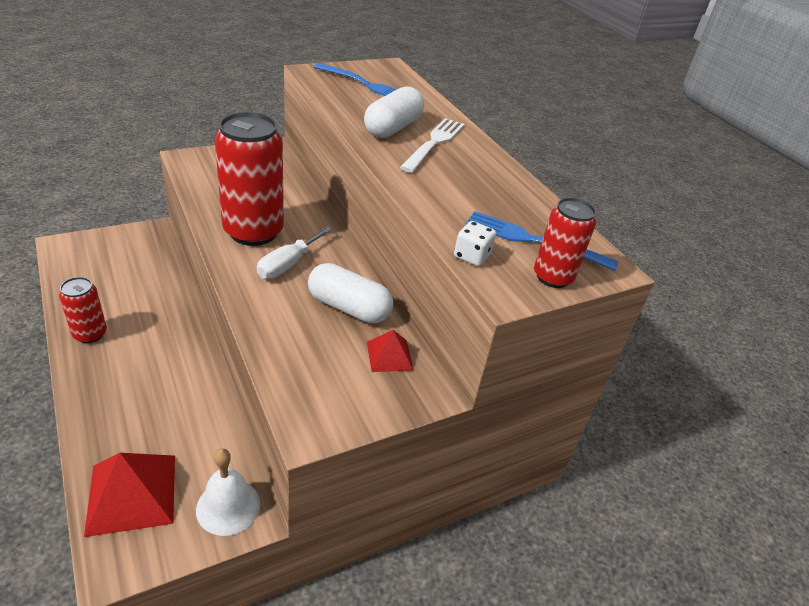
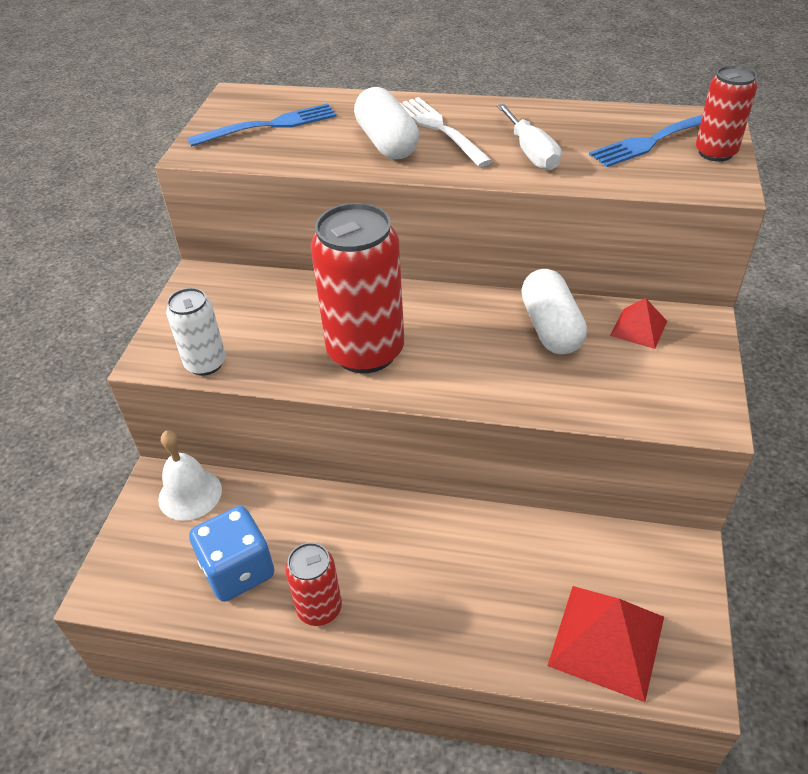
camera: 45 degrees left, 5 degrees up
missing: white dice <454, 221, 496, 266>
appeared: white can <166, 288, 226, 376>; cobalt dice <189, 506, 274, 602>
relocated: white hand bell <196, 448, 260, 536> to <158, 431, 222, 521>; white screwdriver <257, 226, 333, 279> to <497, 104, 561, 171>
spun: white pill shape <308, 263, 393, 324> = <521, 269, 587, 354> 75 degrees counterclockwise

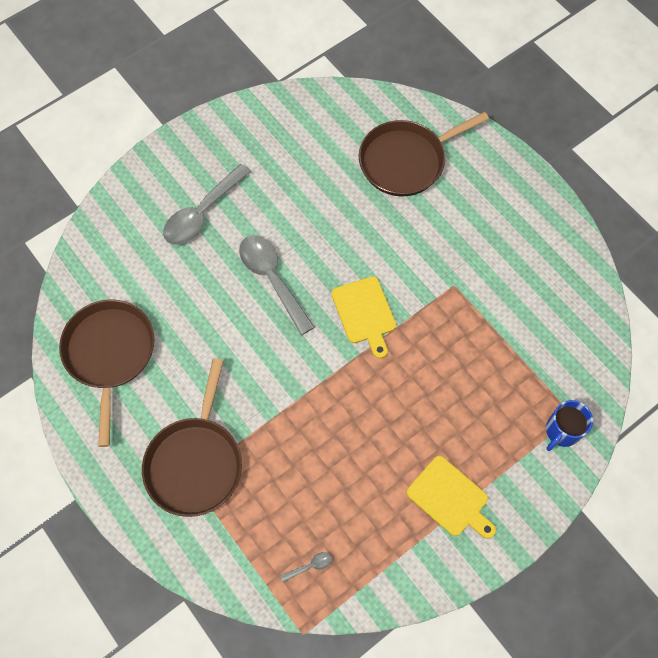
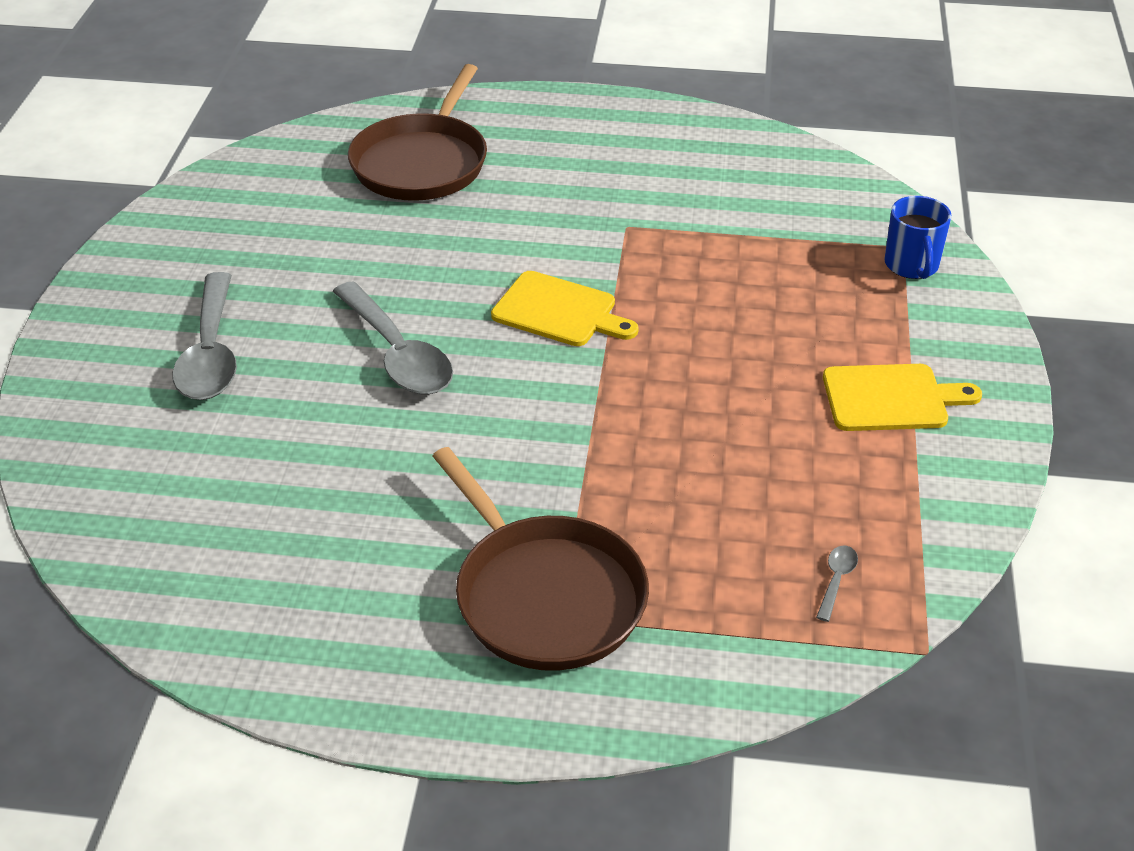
camera: 45 degrees left, 25 degrees down
missing: brown pan <59, 300, 155, 447>
spun: ash-grey tablespoon <239, 235, 314, 335> = <332, 281, 453, 395> 135 degrees counterclockwise

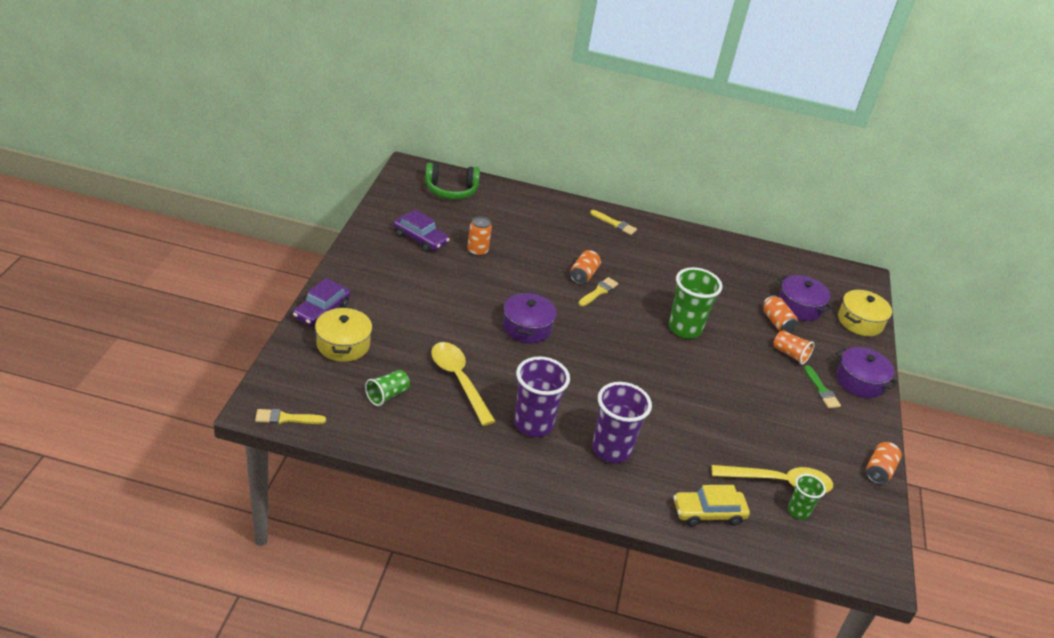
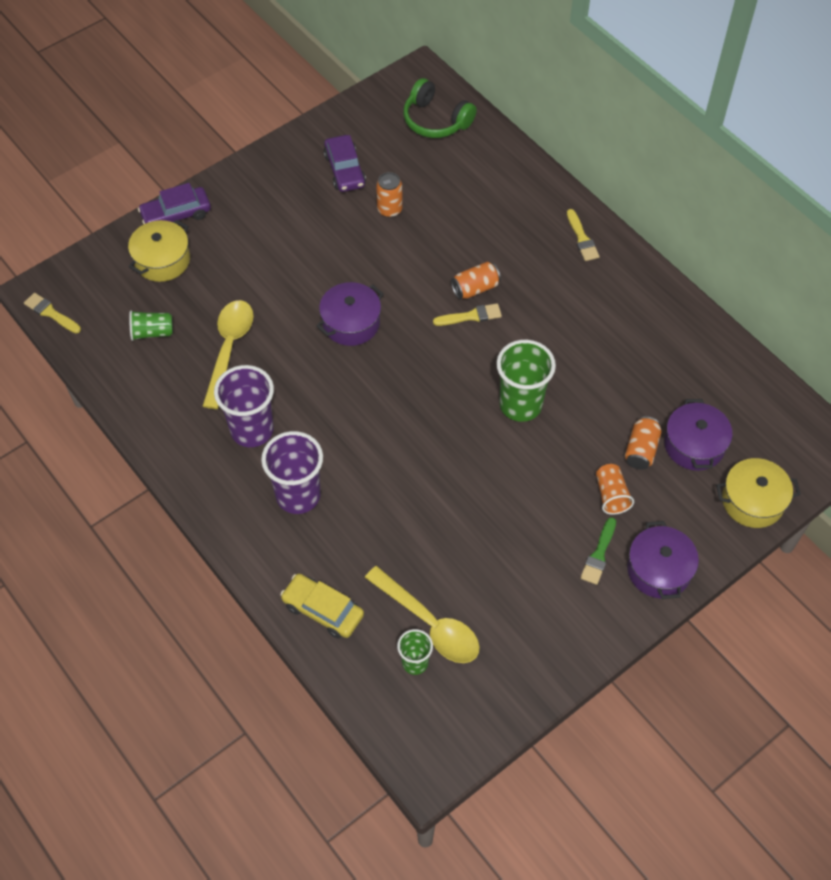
camera: 45 degrees right, 20 degrees up
missing: orange can <866, 442, 902, 484>

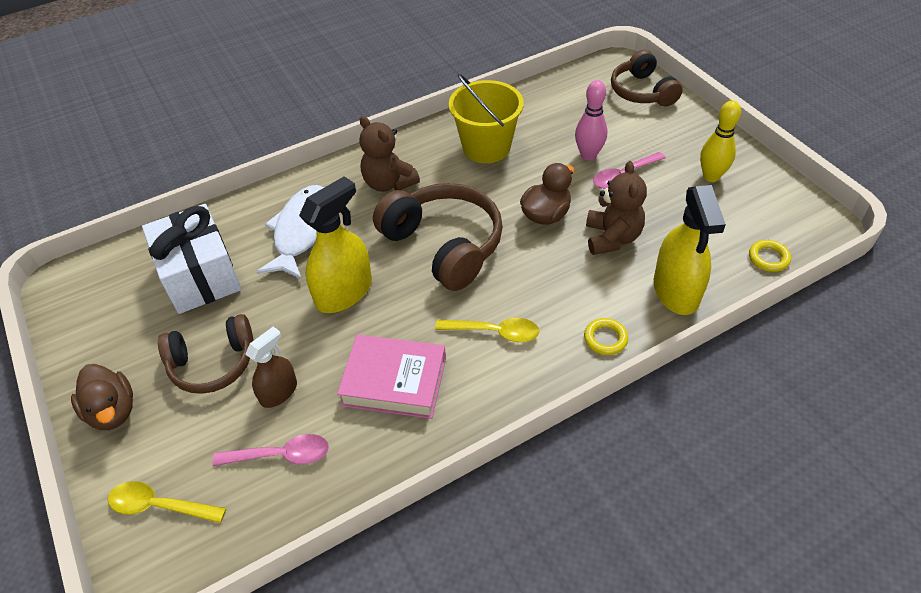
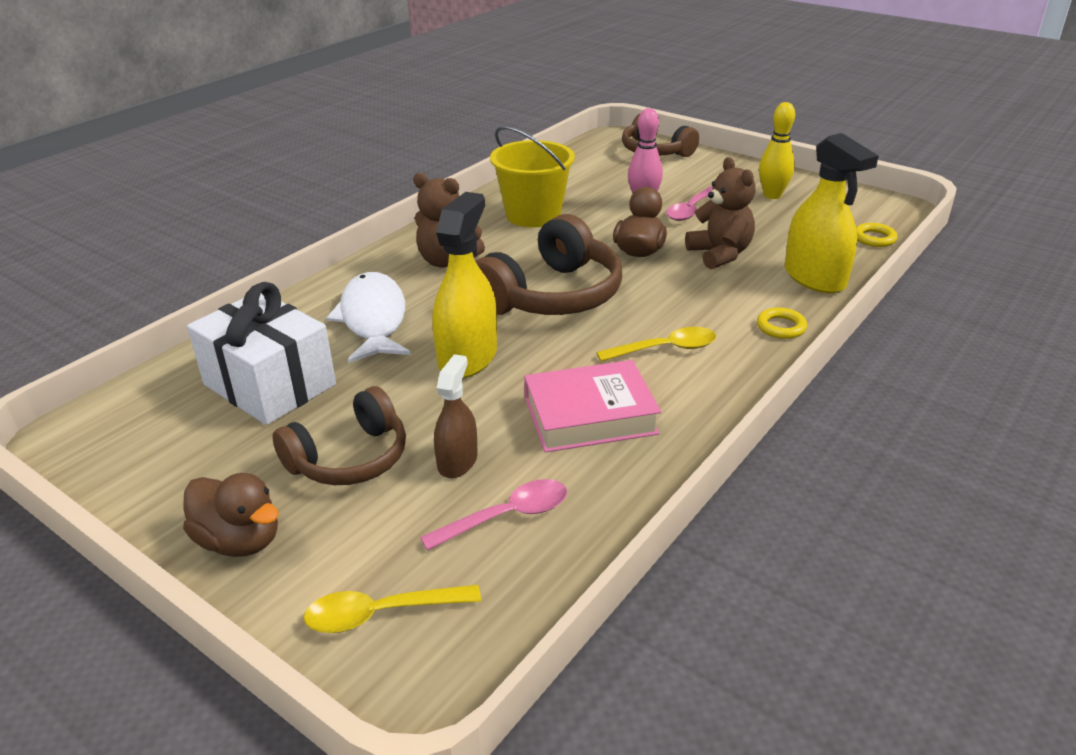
camera: 25 degrees left, 15 degrees down
spun: brown headphones <373, 183, 503, 291> = <475, 214, 622, 315> 105 degrees clockwise

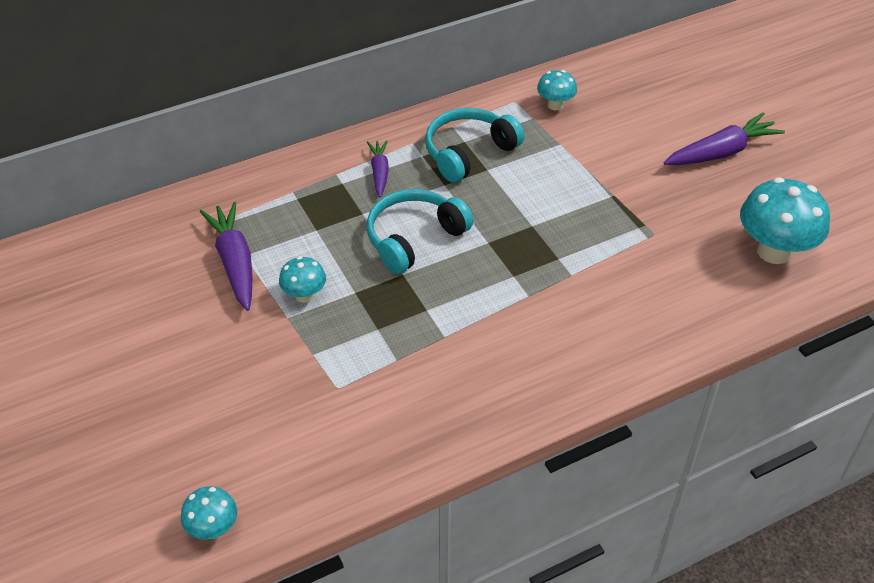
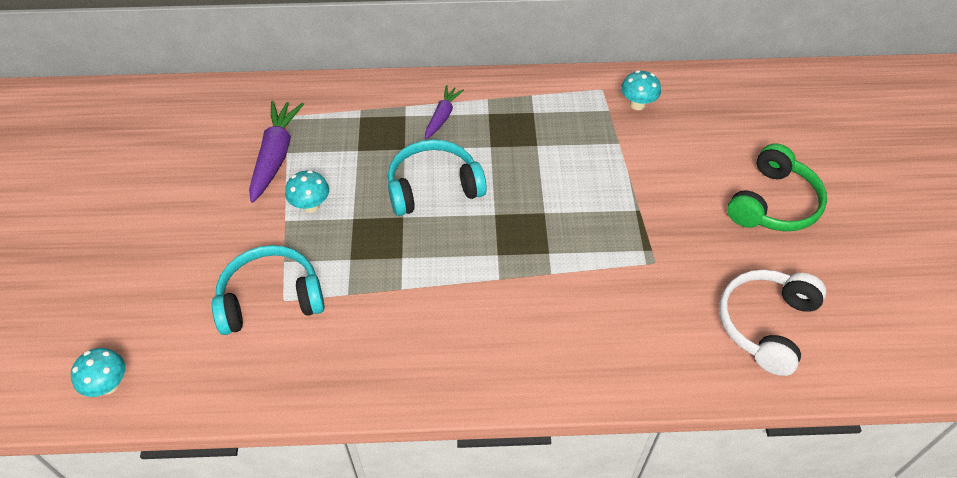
camera: 25 degrees right, 5 degrees up
relocated: teal headphones <425, 108, 524, 183> to <212, 245, 325, 335>
exchanged: teal toadstool <740, 177, 830, 264> to white headphones <719, 270, 826, 376>; purple carrot <664, 112, 785, 165> to emerald headphones <727, 143, 827, 231>

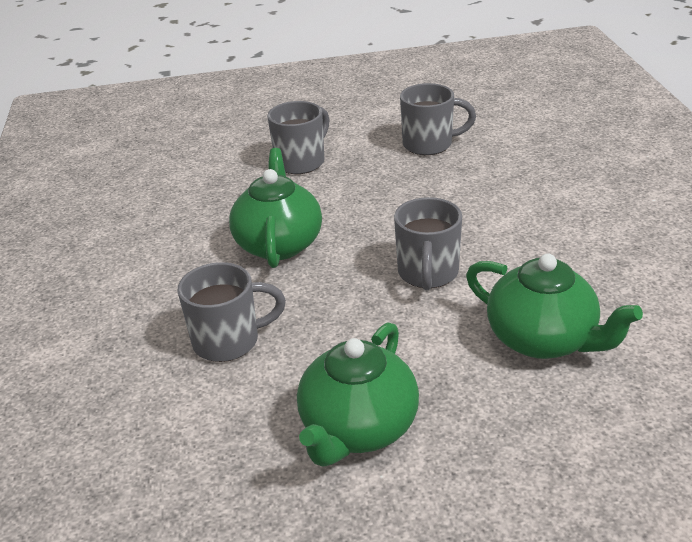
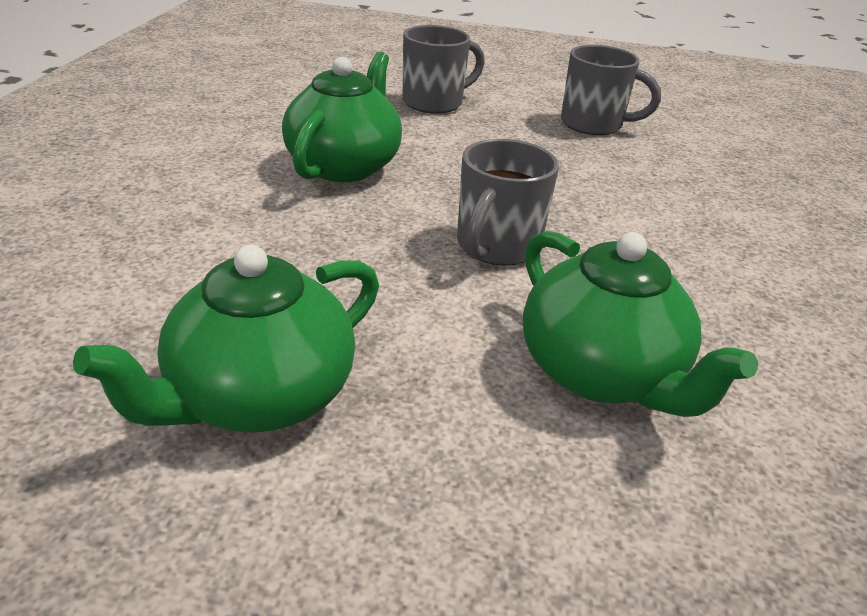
camera: 15 degrees right, 0 degrees up
missing: ash-grey tea mug <178, 262, 286, 362>

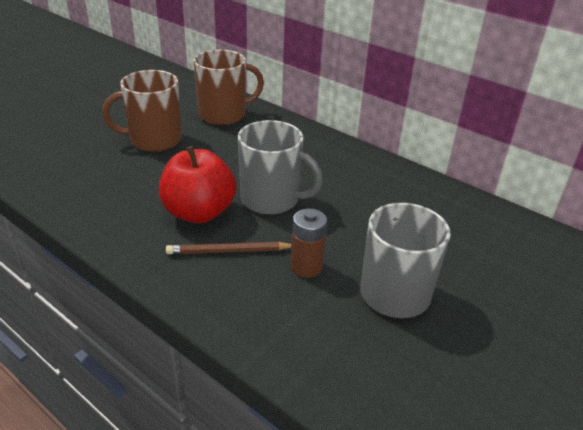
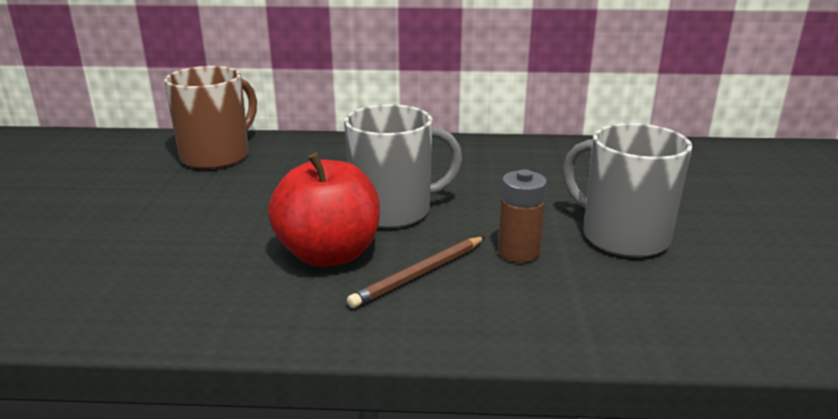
camera: 35 degrees left, 10 degrees down
missing: brown tea mug <102, 70, 182, 152>

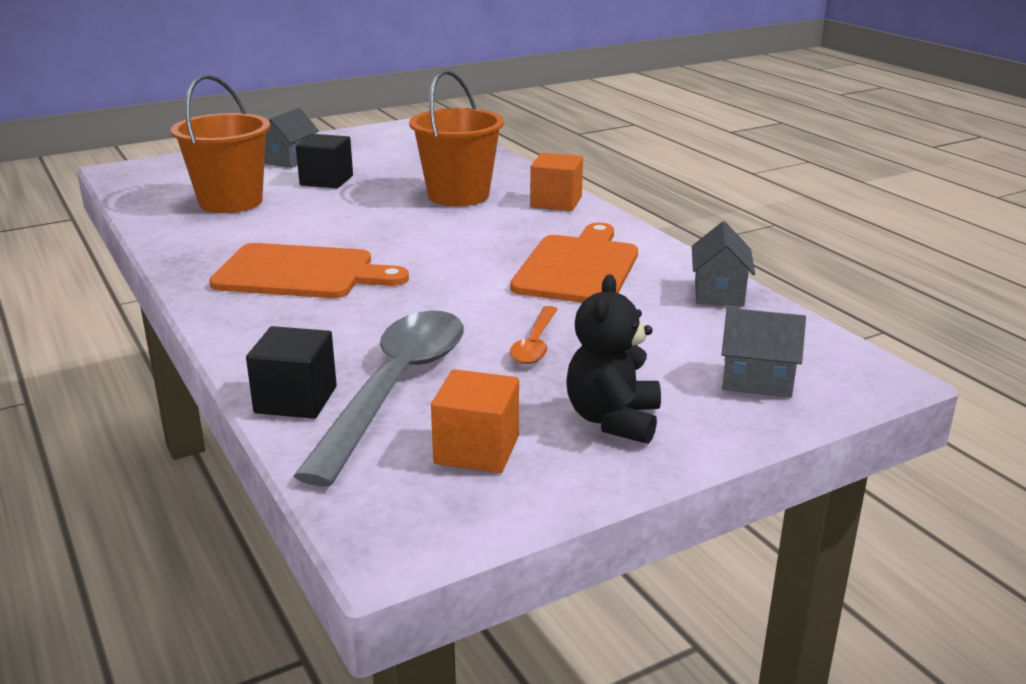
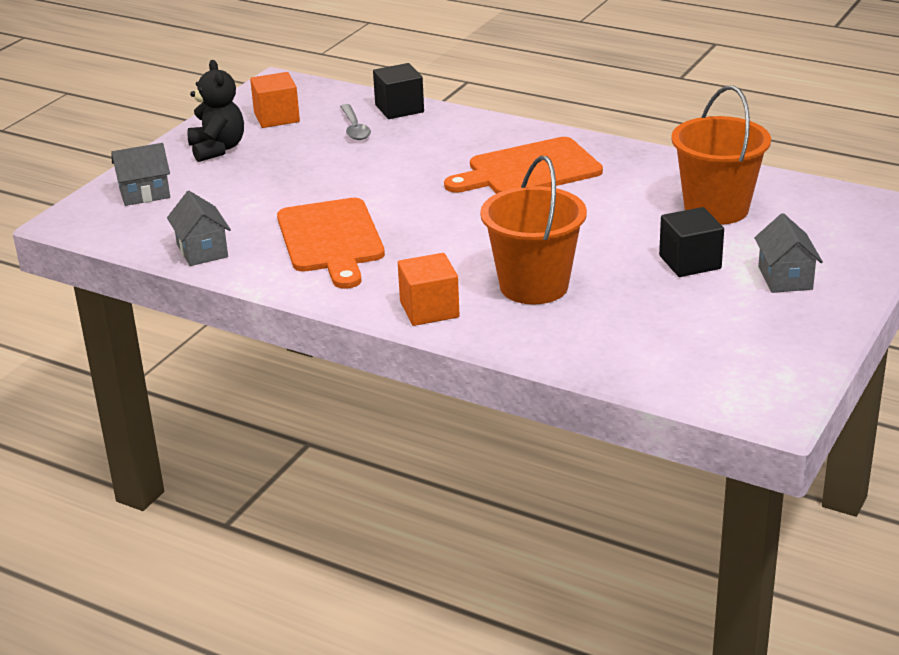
camera: 150 degrees right, 5 degrees up
missing: orange tablespoon <510, 306, 558, 364>
size: ash-grey tablespoon <294, 311, 464, 487> = <340, 104, 371, 140> x0.47

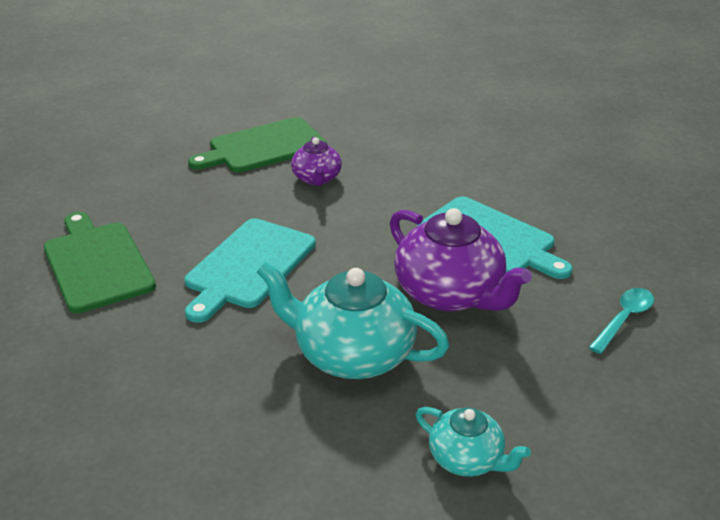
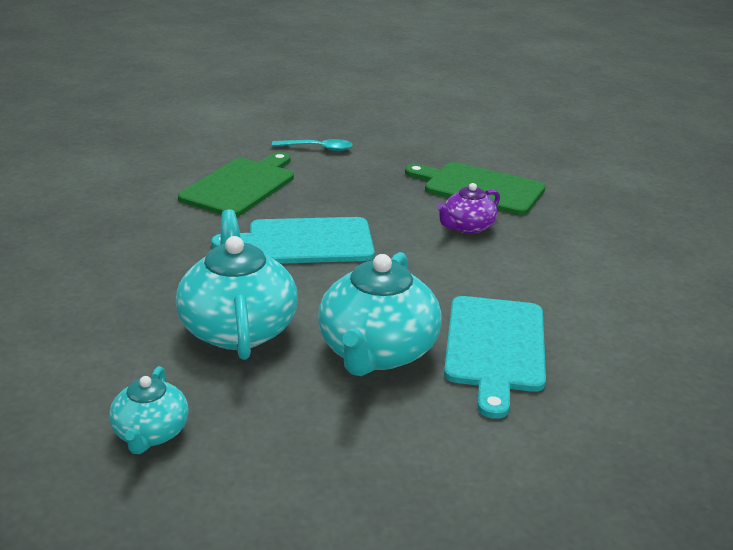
camera: 55 degrees right, 5 degrees down
relocated: teal tablespoon <589, 288, 654, 354> to <272, 139, 353, 151>
colour: purple tea pot <390, 208, 532, 312> to teal tea pot <318, 252, 442, 376>

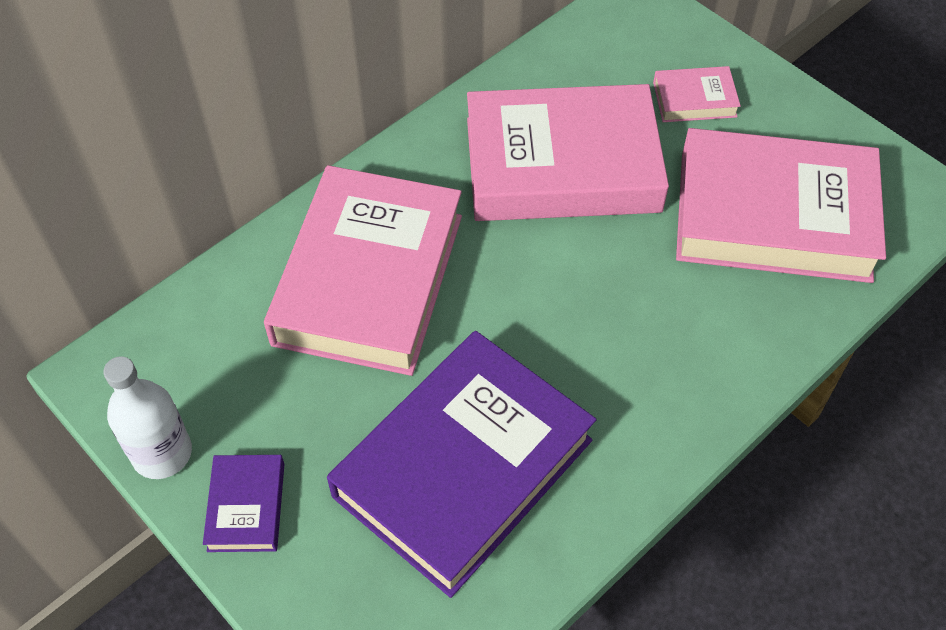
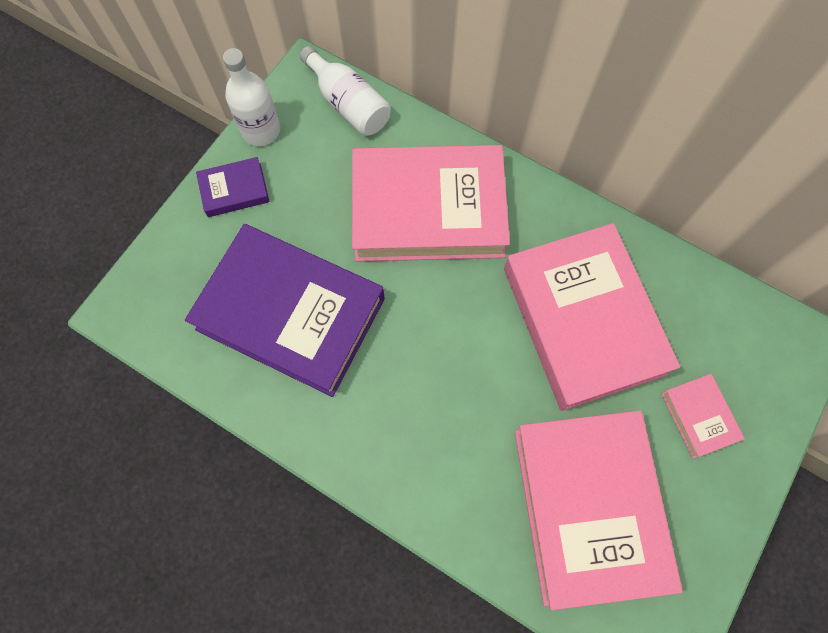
camera: 75 degrees right, 15 degrees up
appeared: white flask <300, 46, 391, 136>

